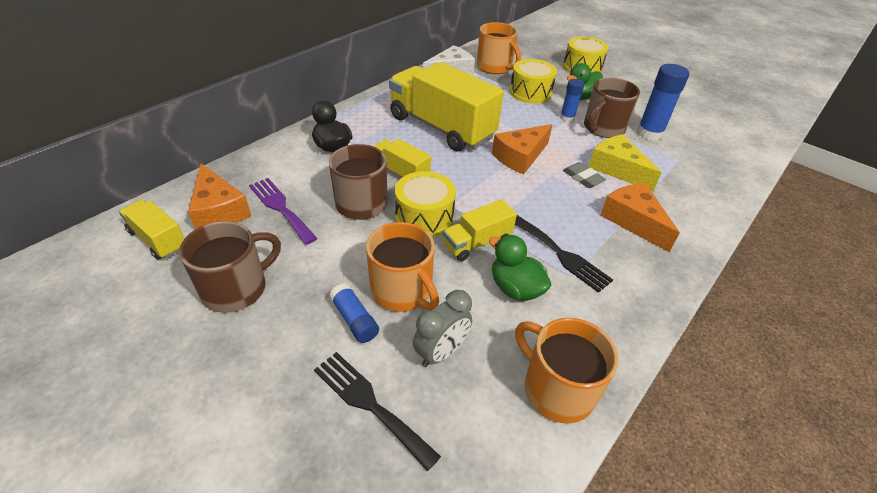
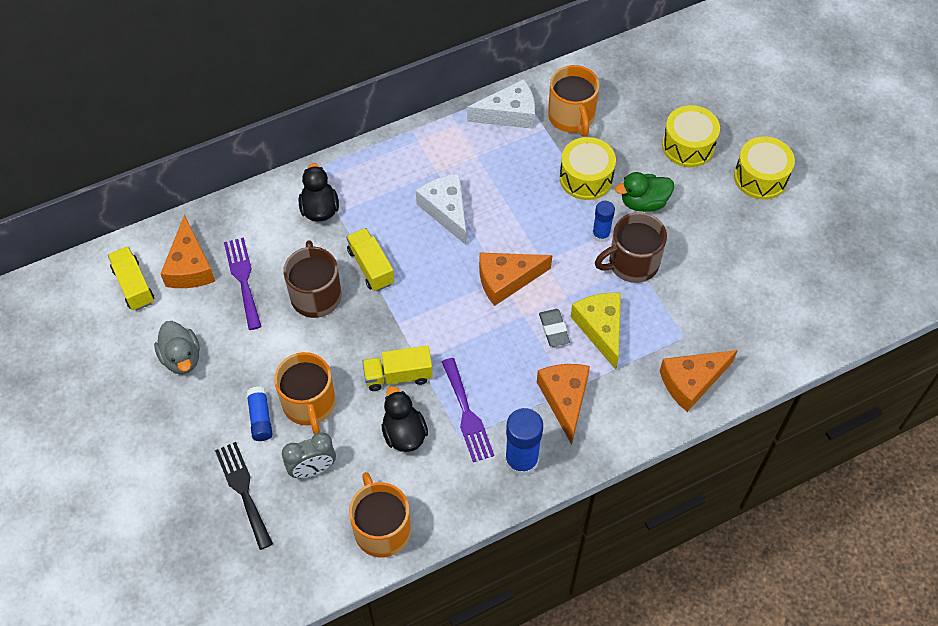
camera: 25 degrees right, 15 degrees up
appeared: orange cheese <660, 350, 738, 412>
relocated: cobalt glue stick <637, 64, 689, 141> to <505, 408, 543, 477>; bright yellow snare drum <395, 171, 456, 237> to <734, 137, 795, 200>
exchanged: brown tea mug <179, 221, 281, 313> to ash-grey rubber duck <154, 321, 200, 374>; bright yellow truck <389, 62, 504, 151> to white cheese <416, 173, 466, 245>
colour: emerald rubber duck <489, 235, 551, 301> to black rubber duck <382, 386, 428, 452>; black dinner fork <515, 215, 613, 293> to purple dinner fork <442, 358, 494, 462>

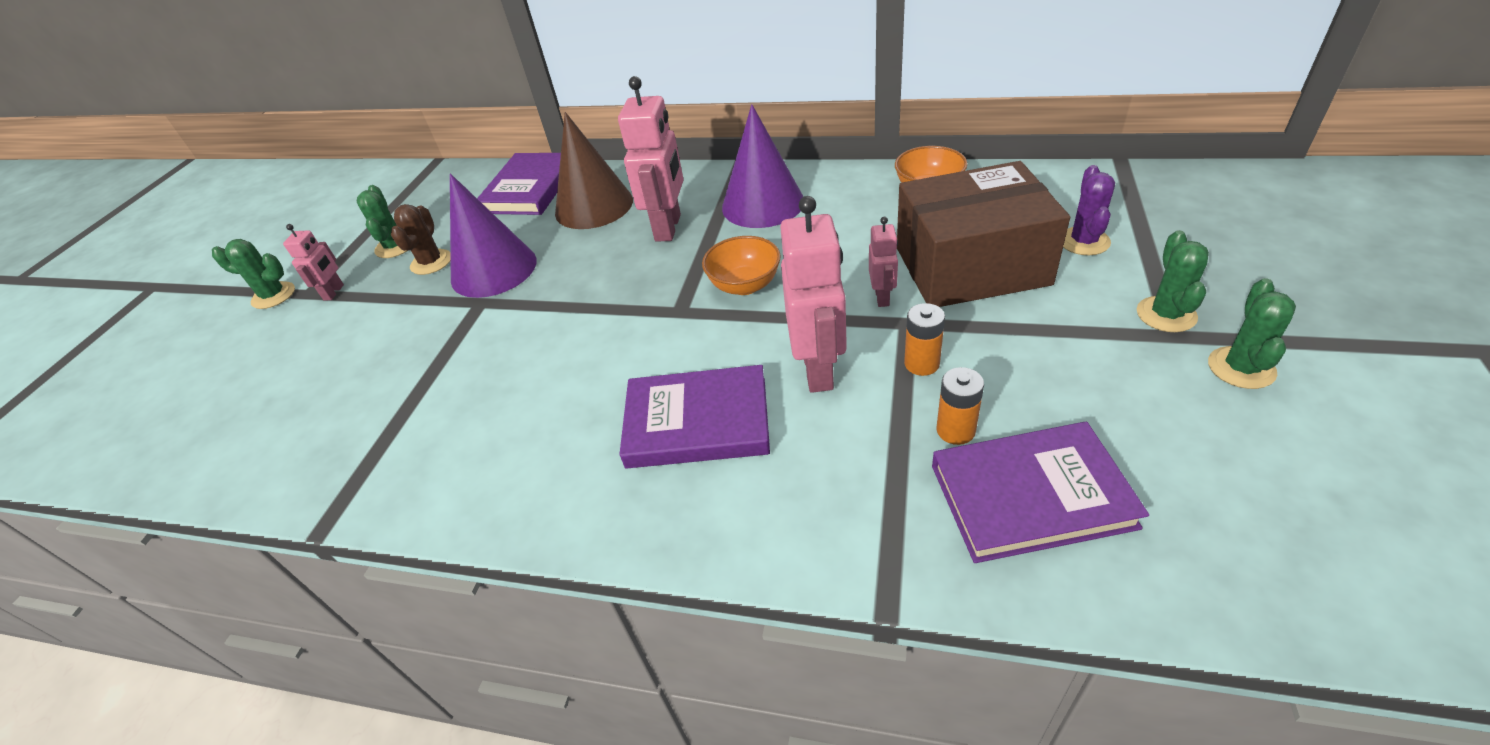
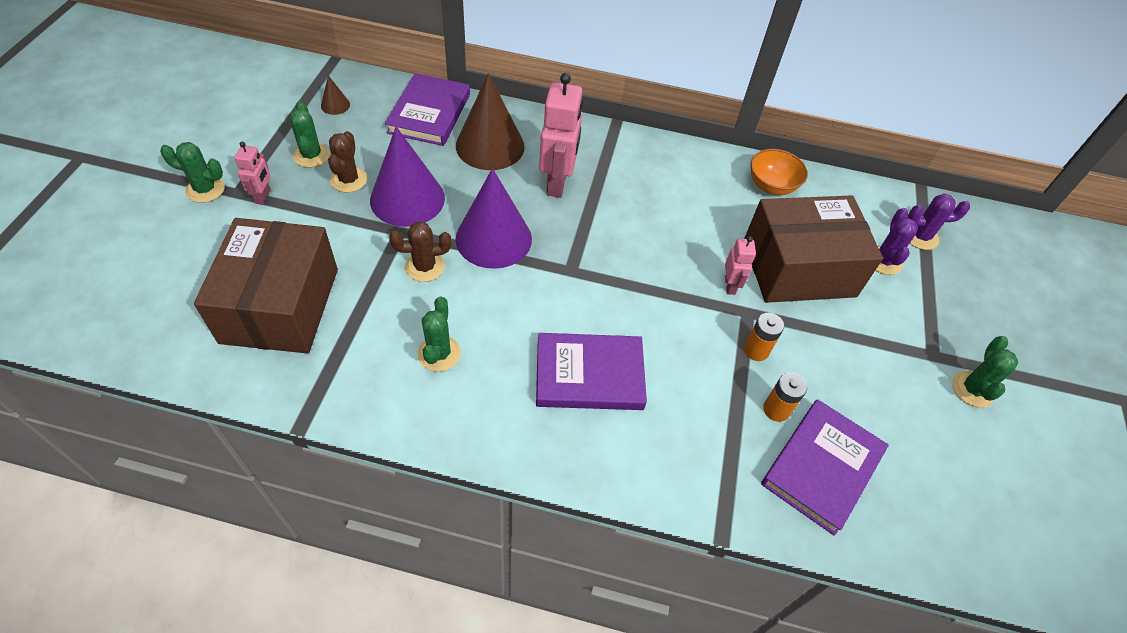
camera: 10 degrees left, 10 degrees up
missing: orange bowl <702, 236, 781, 295>; rosy robot figure <780, 196, 847, 393>
appeared: brown parcel <194, 218, 338, 354>; brown cone shape <321, 75, 350, 115>; brown prickly plant <389, 221, 452, 282>; purple prickly plant <908, 194, 970, 250>
relocated: emerald prickly plant <1137, 230, 1209, 332> to <417, 296, 461, 372>; purple cone shape <722, 104, 804, 228> to <456, 168, 532, 269>
spun: purple hardback <932, 422, 1149, 563> = <761, 399, 889, 536> 45 degrees counterclockwise

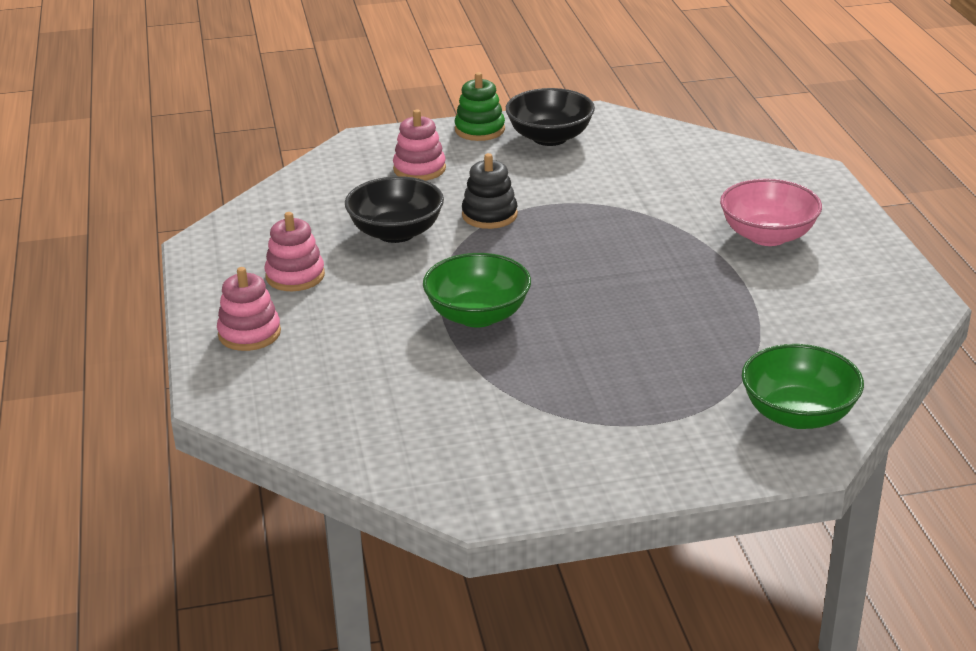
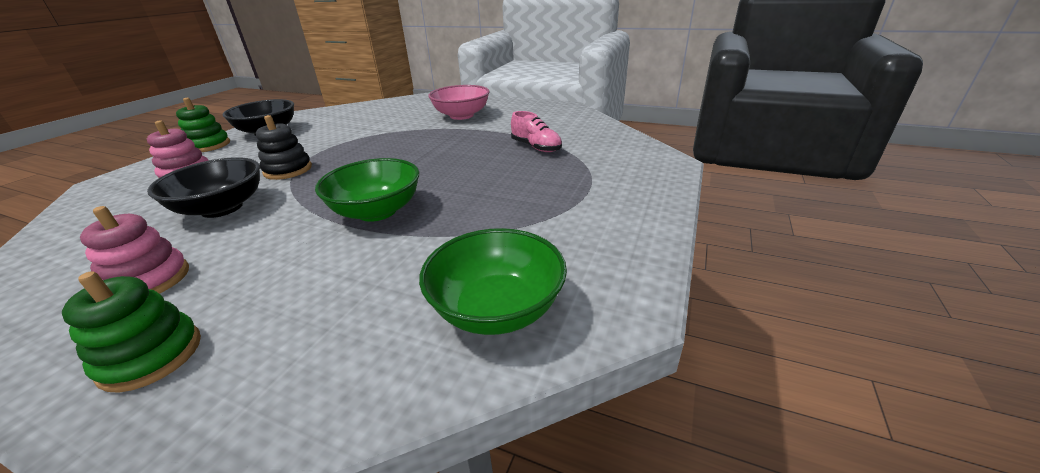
camera: 55 degrees left, 0 degrees up
appeared: rosy sneaker <511, 111, 562, 152>
relocated: emerald bowl <742, 344, 864, 429> to <419, 228, 567, 335>
colour: rosy stacking toy <217, 267, 281, 351> to emerald stacking toy <62, 271, 201, 393>

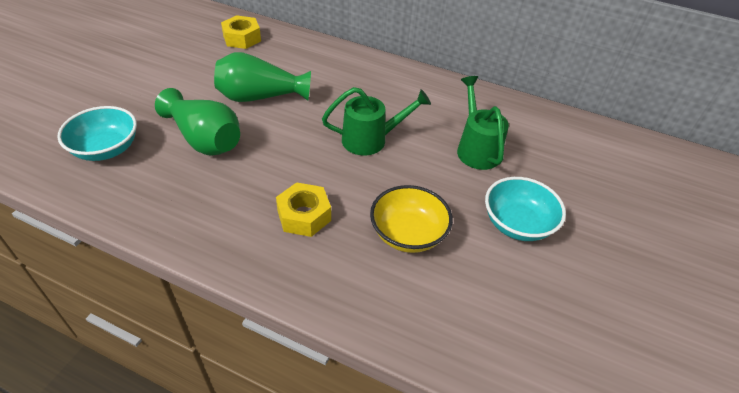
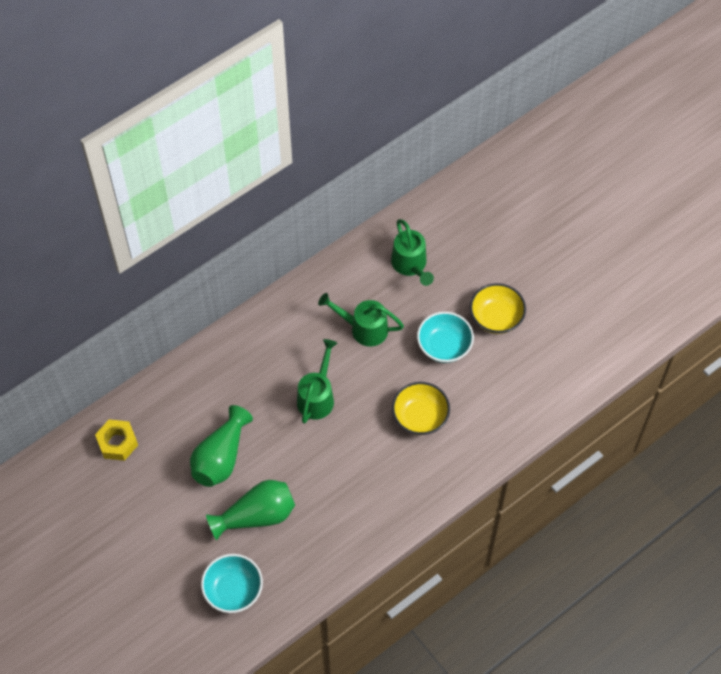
camera: 60 degrees left, 15 degrees up
missing: bright yellow hexagon nut <276, 182, 331, 237>
appeared: emerald watering pot <391, 219, 434, 286>; bright yellow bowl <470, 283, 526, 334>

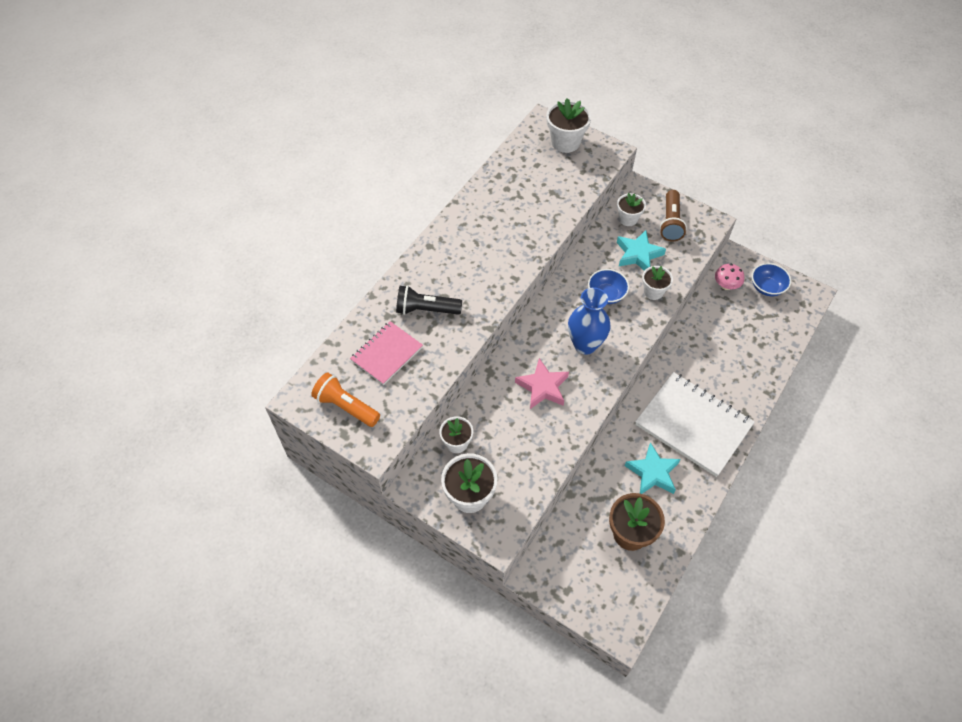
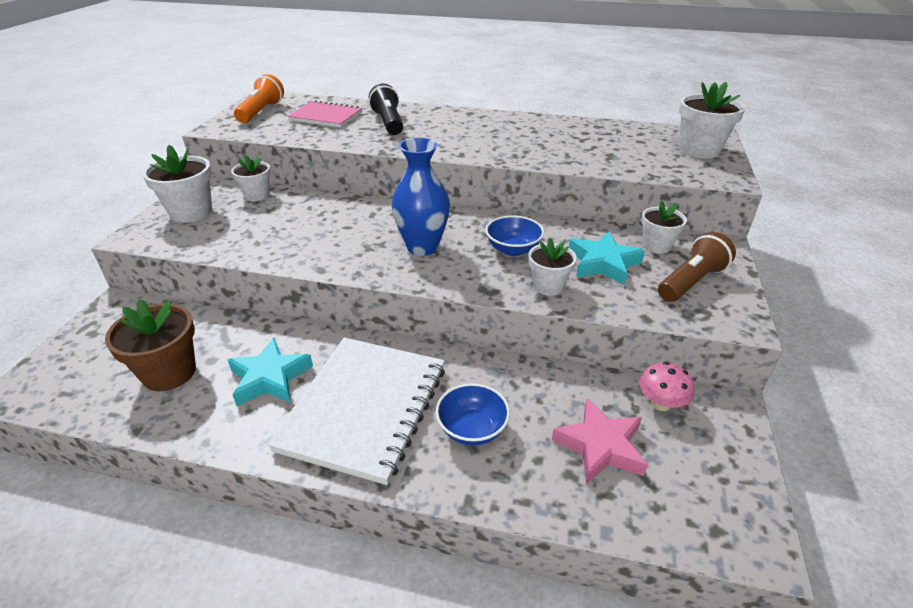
camera: 70 degrees right, 20 degrees down
relocated: cobalt bowl <752, 263, 791, 296> to <436, 383, 510, 446>; rosy star shape <515, 358, 569, 409> to <552, 398, 648, 484>
spun: brown torch <659, 190, 687, 242> = <658, 232, 736, 302> 150 degrees clockwise

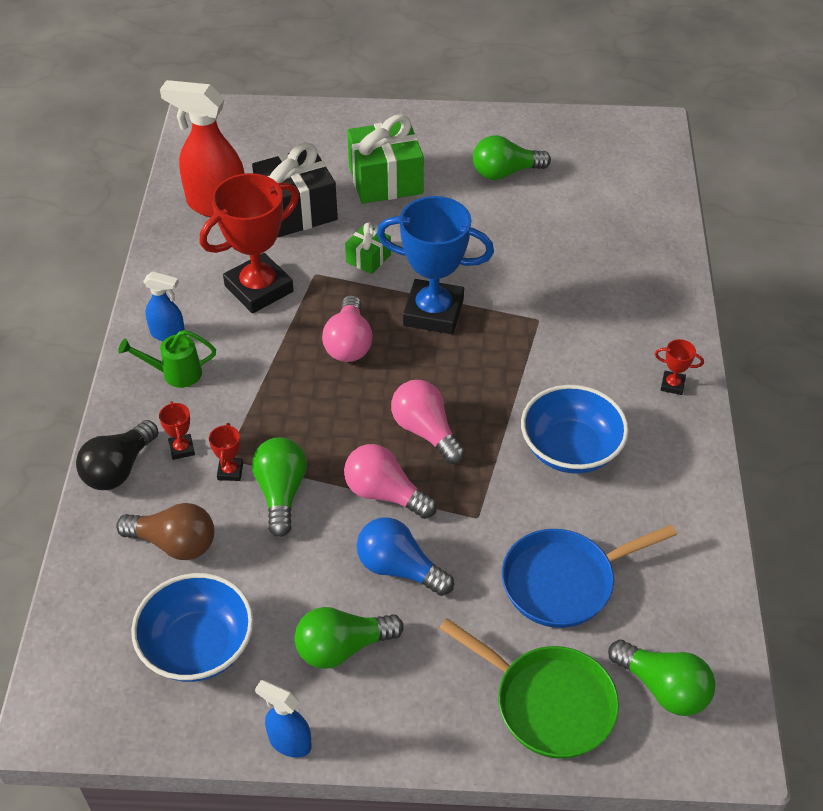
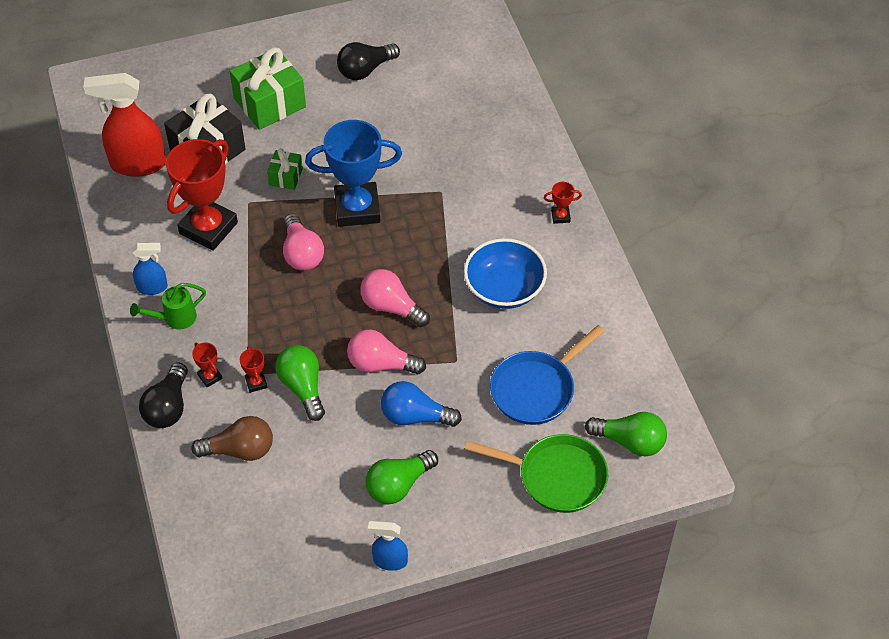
camera: 20 degrees left, 5 degrees up
missing: cobalt bowl <131, 573, 254, 682>
colour: emerald lightbulb <473, 135, 551, 180> to black lightbulb <337, 42, 400, 80>

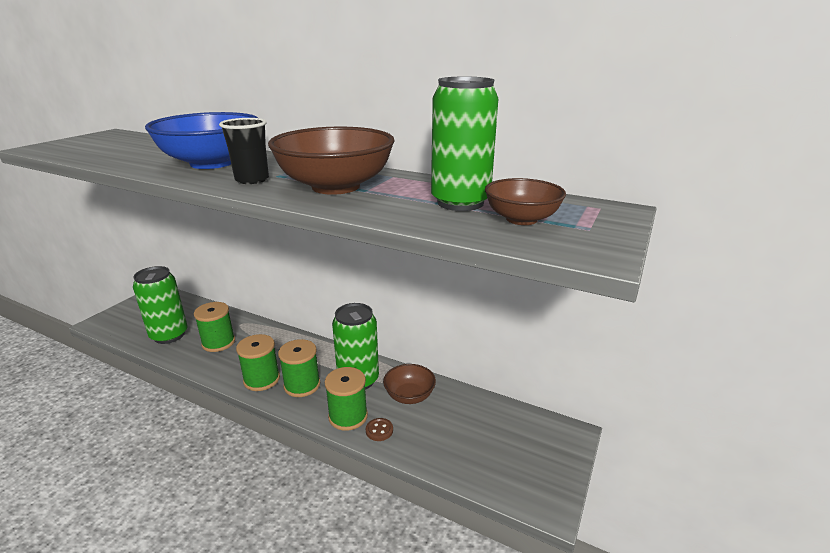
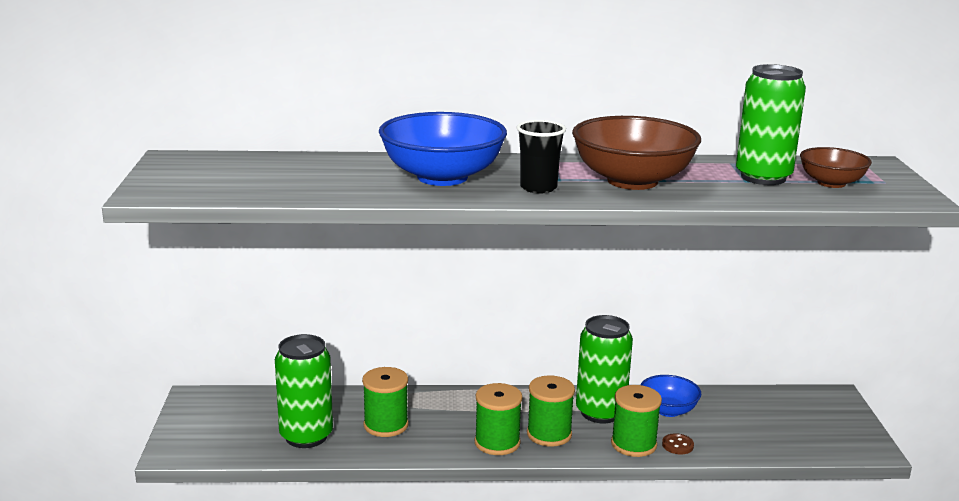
camera: 30 degrees left, 5 degrees down
colour: brown bowl <383, 364, 436, 404> to cobalt bowl <641, 375, 701, 417>

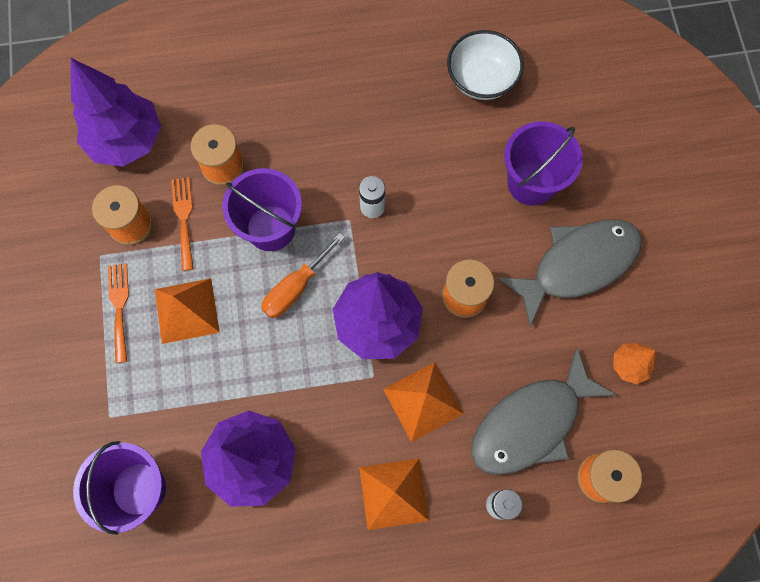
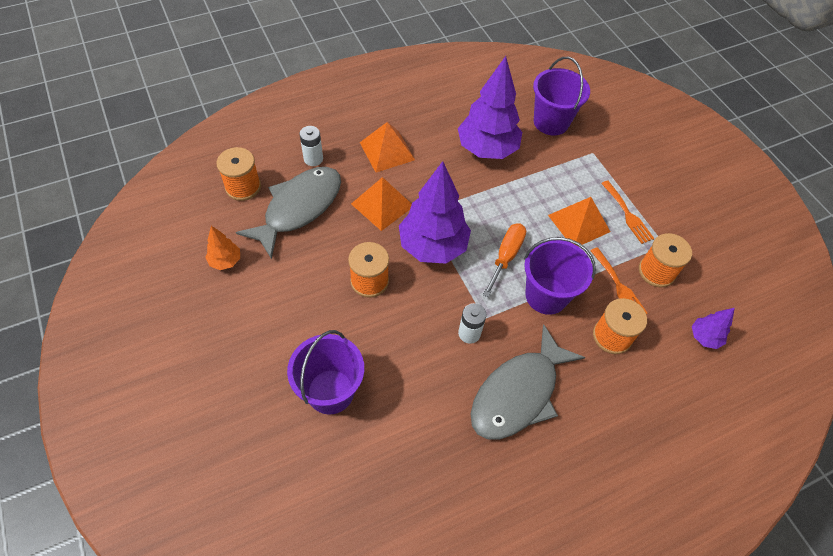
camera: 160 degrees right, 15 degrees down
missing: white bowl <447, 30, 524, 100>
relocated: ash-grey toy fish <498, 219, 642, 327> to <471, 324, 585, 440>
size: purple fir tree <71, 58, 161, 166> = <692, 308, 735, 349> x0.47

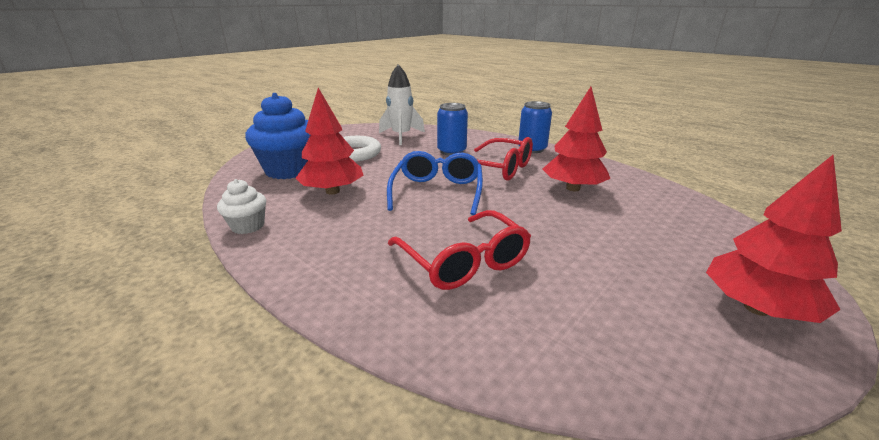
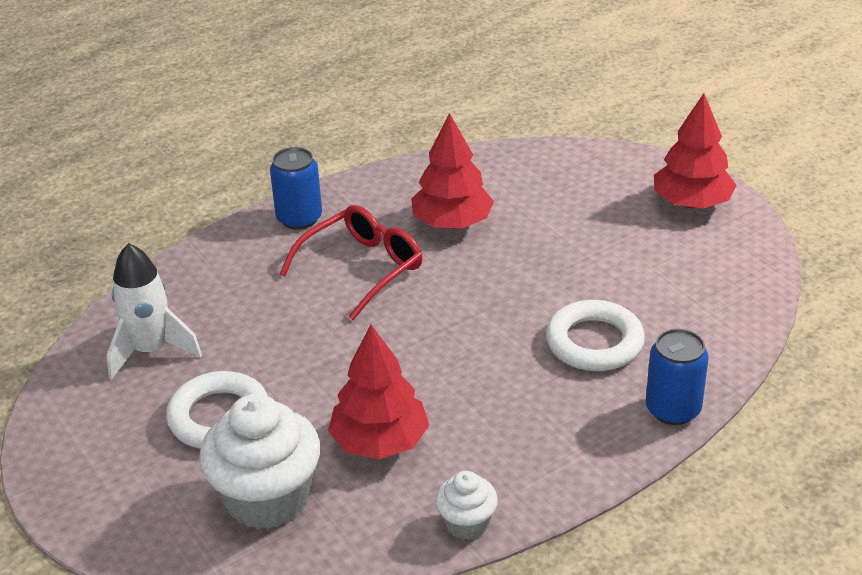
camera: 75 degrees left, 10 degrees up
missing: cobalt eyeglasses <387, 151, 483, 215>
relocated: cobalt can <437, 103, 468, 155> to <646, 329, 709, 425>
exchanged: scarlet eyeglasses <388, 210, 531, 290> to white hoop <546, 300, 645, 371>
colour: cobalt fairy cake <245, 93, 310, 179> to white fairy cake <199, 394, 321, 529>

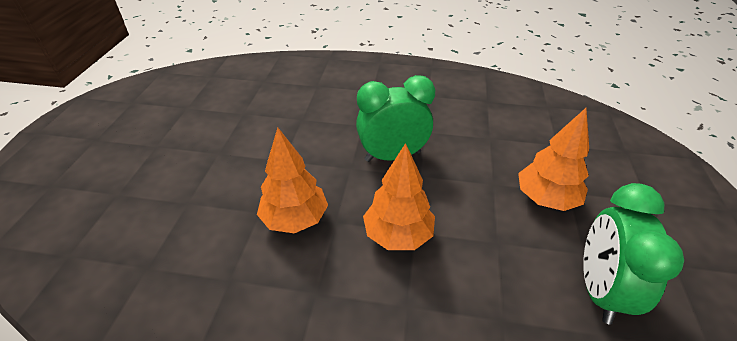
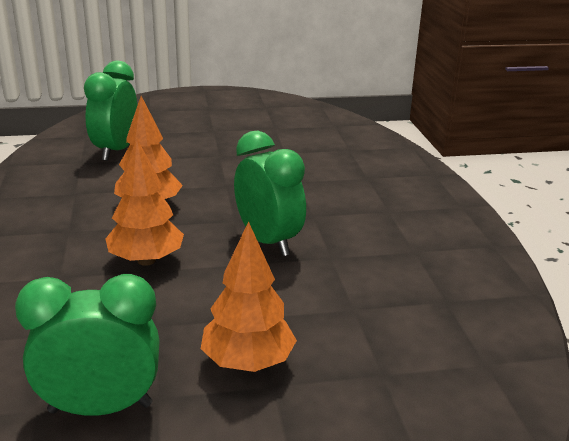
camera: 70 degrees right, 15 degrees down
appeared: emerald bedside clock <84, 60, 137, 161>

